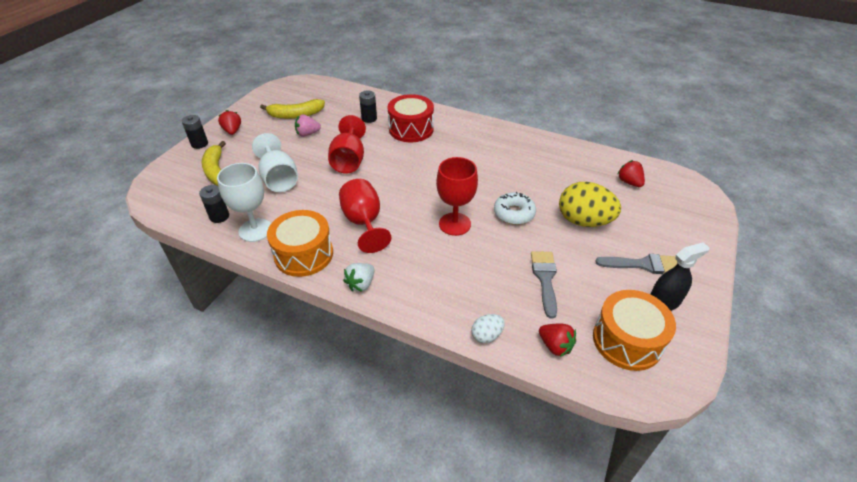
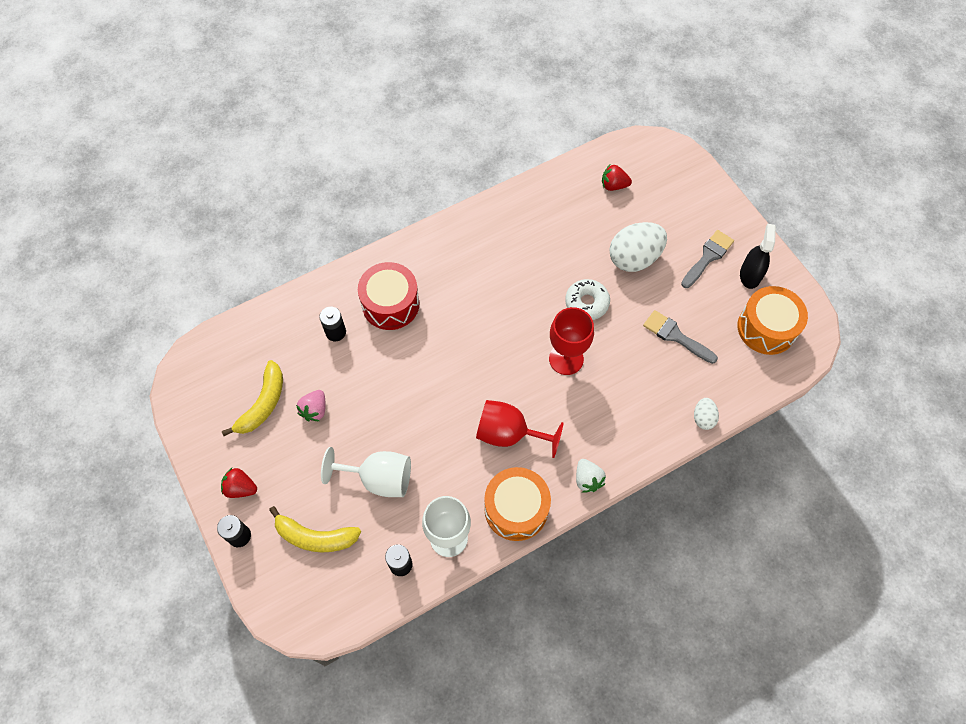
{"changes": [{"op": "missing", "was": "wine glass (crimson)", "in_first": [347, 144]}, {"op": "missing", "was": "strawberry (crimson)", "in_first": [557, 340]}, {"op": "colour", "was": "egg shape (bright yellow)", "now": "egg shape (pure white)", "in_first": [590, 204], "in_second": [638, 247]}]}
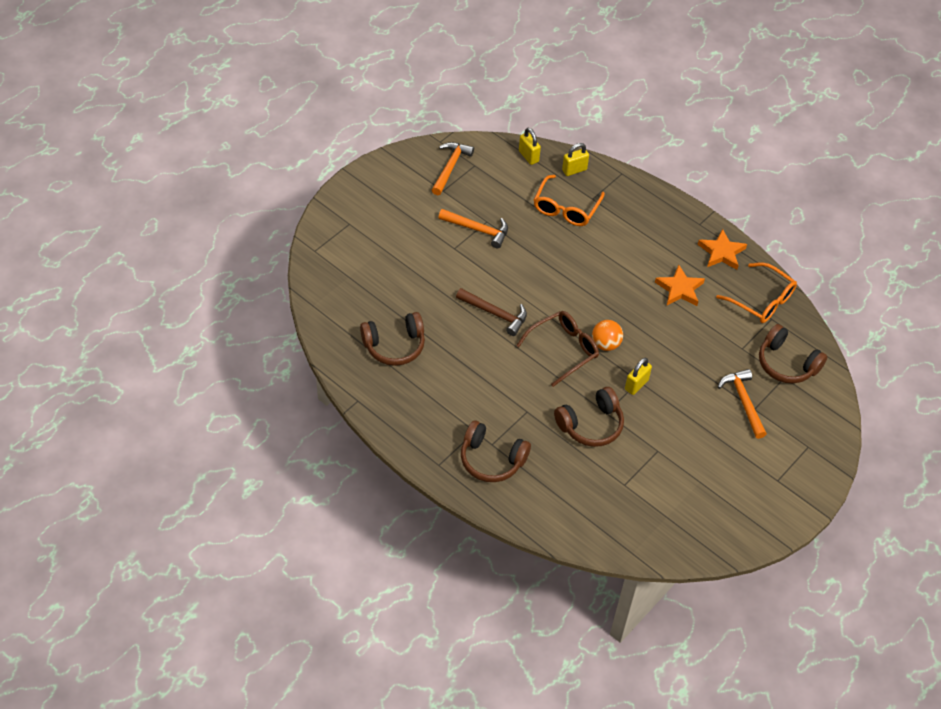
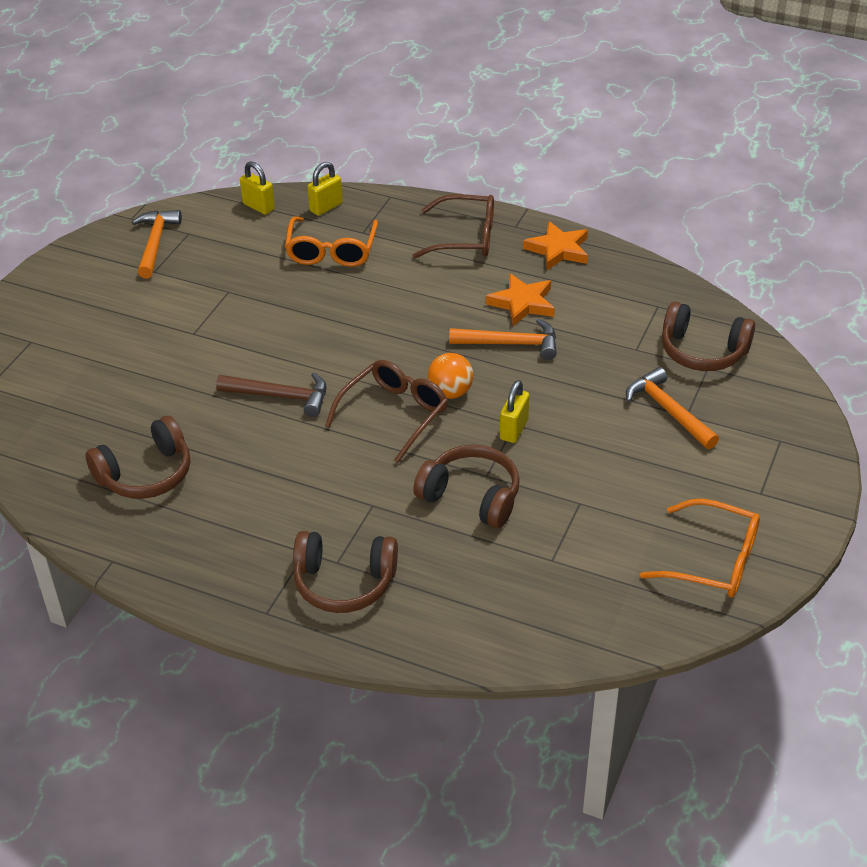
{"changes": [{"op": "relocated", "was": "claw hammer (orange-coloured)", "in_first": [473, 229], "in_second": [503, 339]}, {"op": "spun", "was": "headset (russet)", "in_first": [589, 417], "in_second": [466, 486], "clockwise": -105}, {"op": "relocated", "was": "eyeglasses (orange-coloured)", "in_first": [756, 292], "in_second": [700, 548]}, {"op": "appeared", "now": "eyeglasses (russet)", "in_second": [453, 226]}]}
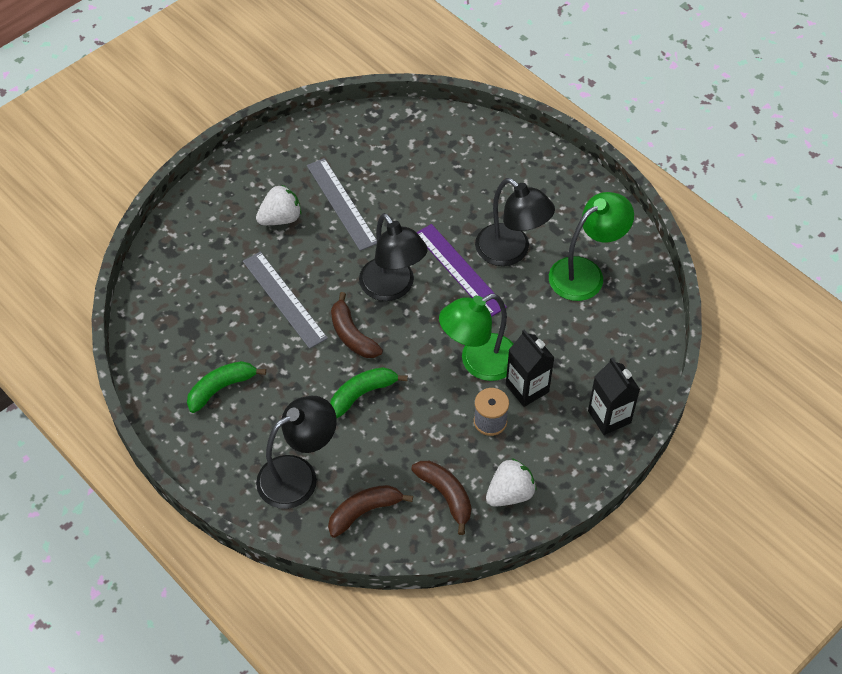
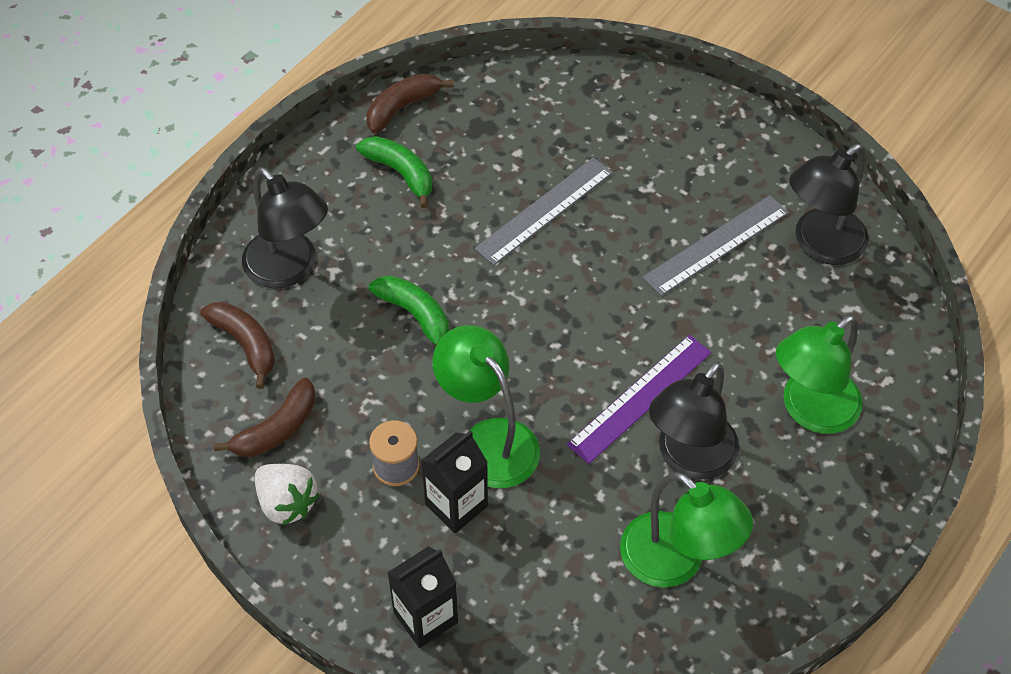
{"changes": [{"op": "missing", "was": "strawberry (pure white)", "in_first": [278, 205]}, {"op": "relocated", "was": "banana (russet)", "in_first": [357, 325], "in_second": [410, 103]}, {"op": "relocated", "was": "desk lamp (jet-black)", "in_first": [393, 257], "in_second": [829, 204]}, {"op": "appeared", "now": "desk lamp (emerald)", "in_second": [819, 374]}]}
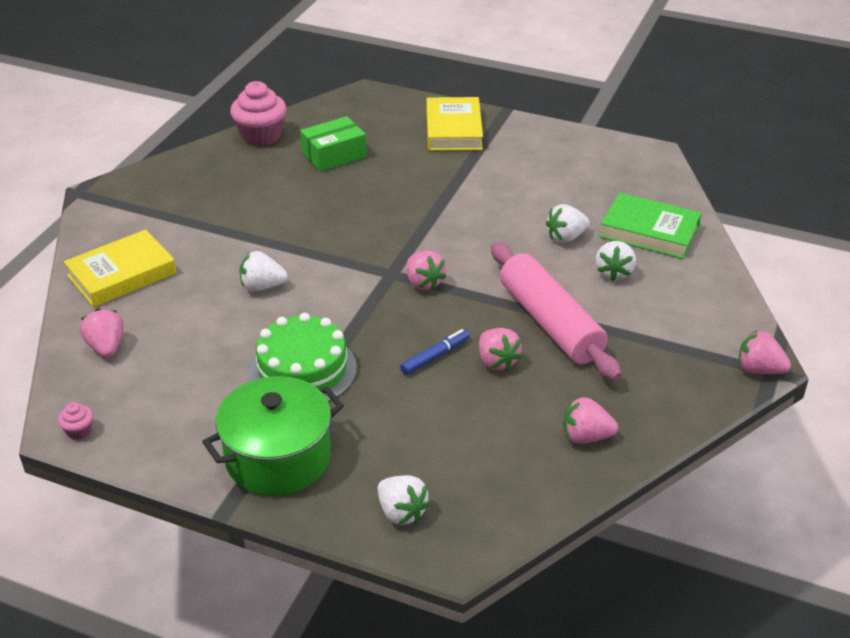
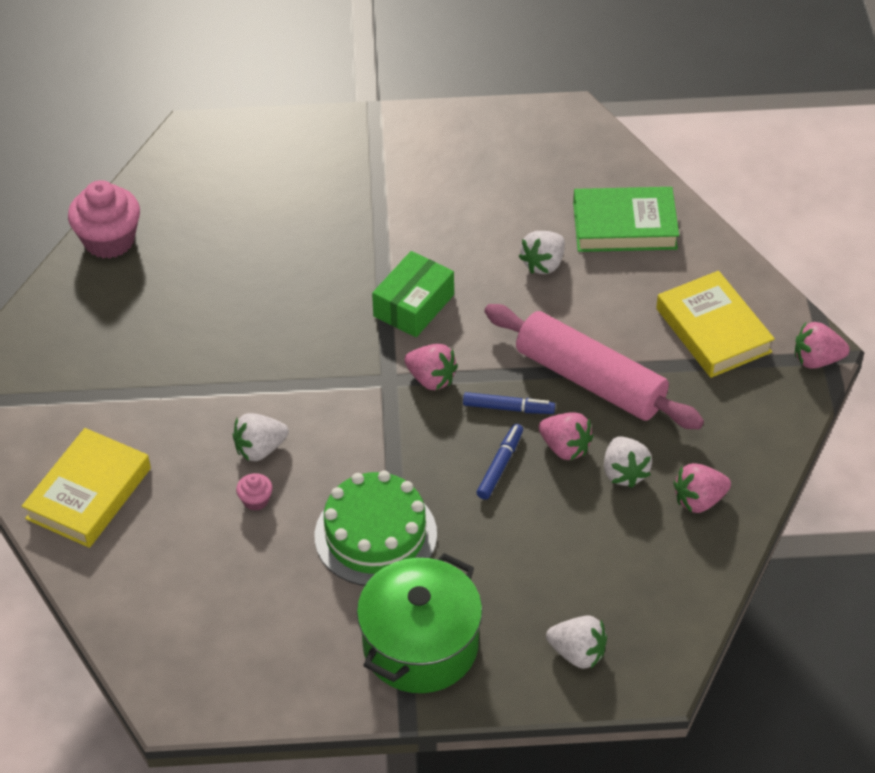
{"changes": [{"op": "relocated", "was": "cupcake (rose-pink)", "in_first": [75, 421], "in_second": [254, 492]}, {"op": "missing", "was": "strawberry (rose-pink)", "in_first": [102, 333]}, {"op": "relocated", "was": "package (emerald)", "in_first": [333, 144], "in_second": [413, 294]}, {"op": "relocated", "was": "hardcover (bright yellow)", "in_first": [454, 124], "in_second": [715, 324]}, {"op": "relocated", "was": "strawberry (pure white)", "in_first": [615, 261], "in_second": [628, 462]}, {"op": "appeared", "now": "marker pen (cobalt)", "in_second": [509, 403]}]}
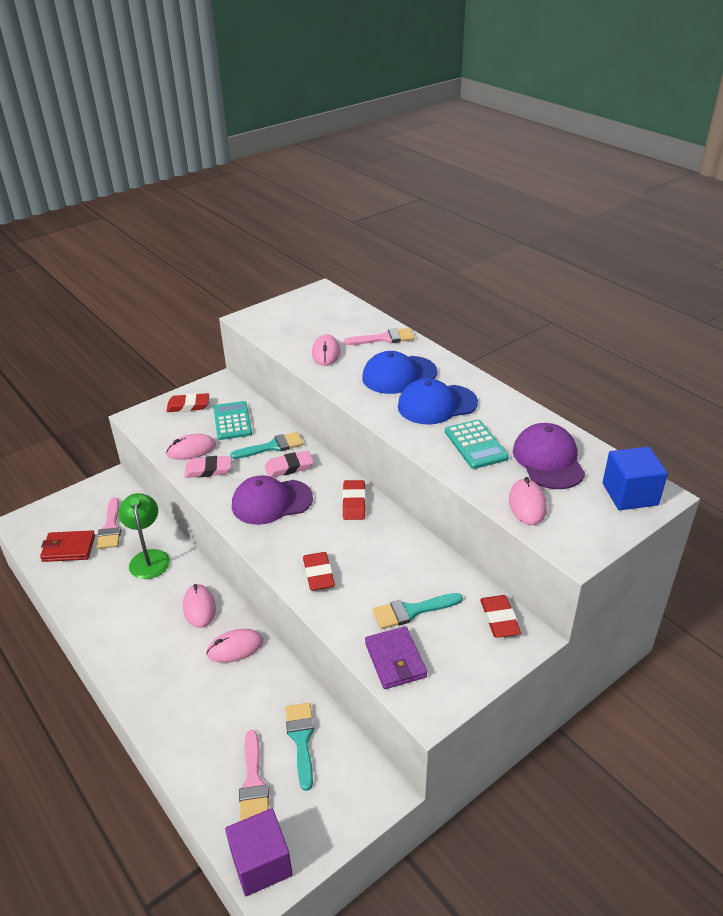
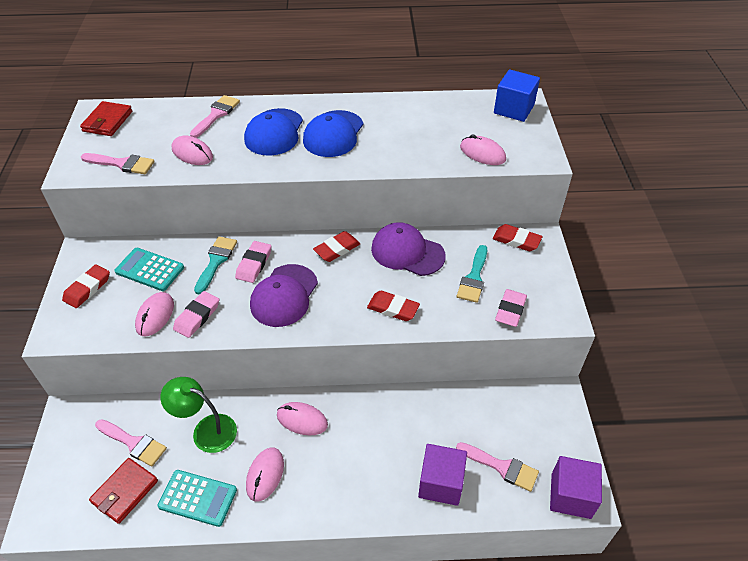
{"changes": [{"op": "relocated", "was": "computer mouse (rose-pink)", "in_first": [234, 646], "in_second": [265, 474]}, {"op": "missing", "was": "paintbrush (turquoise)", "in_first": [299, 747]}, {"op": "spun", "was": "pencil eraser (crimson)", "in_first": [354, 500], "in_second": [336, 246], "clockwise": -75}, {"op": "exchanged", "was": "wallet (purple)", "now": "pencil eraser (rose-pink)", "in_first": [396, 657], "in_second": [511, 308]}, {"op": "relocated", "was": "adding machine (turquoise)", "in_first": [477, 444], "in_second": [197, 498]}, {"op": "relocated", "was": "baseball cap (purple)", "in_first": [549, 456], "in_second": [408, 249]}, {"op": "appeared", "now": "wallet (crimson)", "in_second": [106, 118]}, {"op": "appeared", "now": "paintbrush (rose-pink)", "in_second": [118, 163]}, {"op": "appeared", "now": "cube (purple)", "in_second": [442, 475]}]}
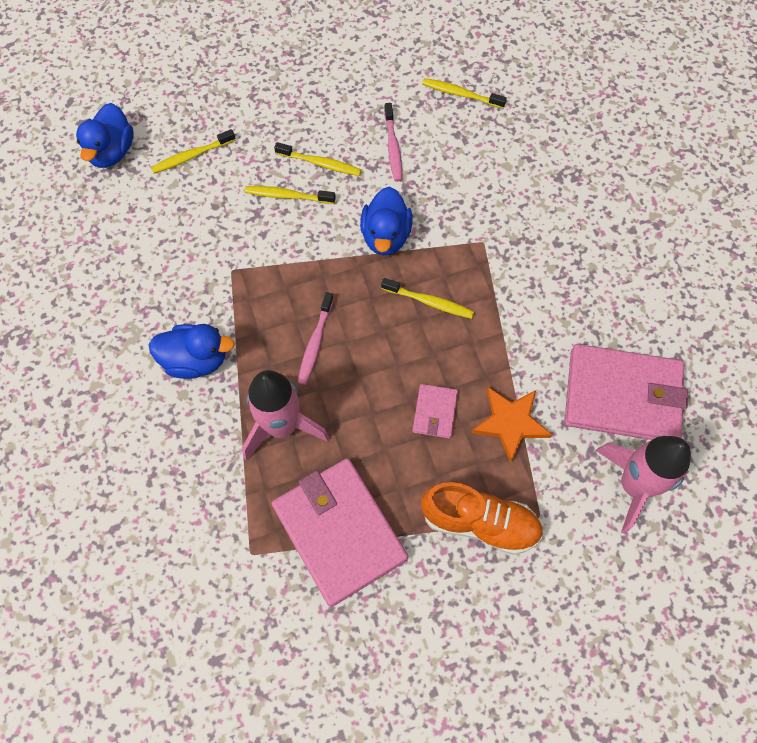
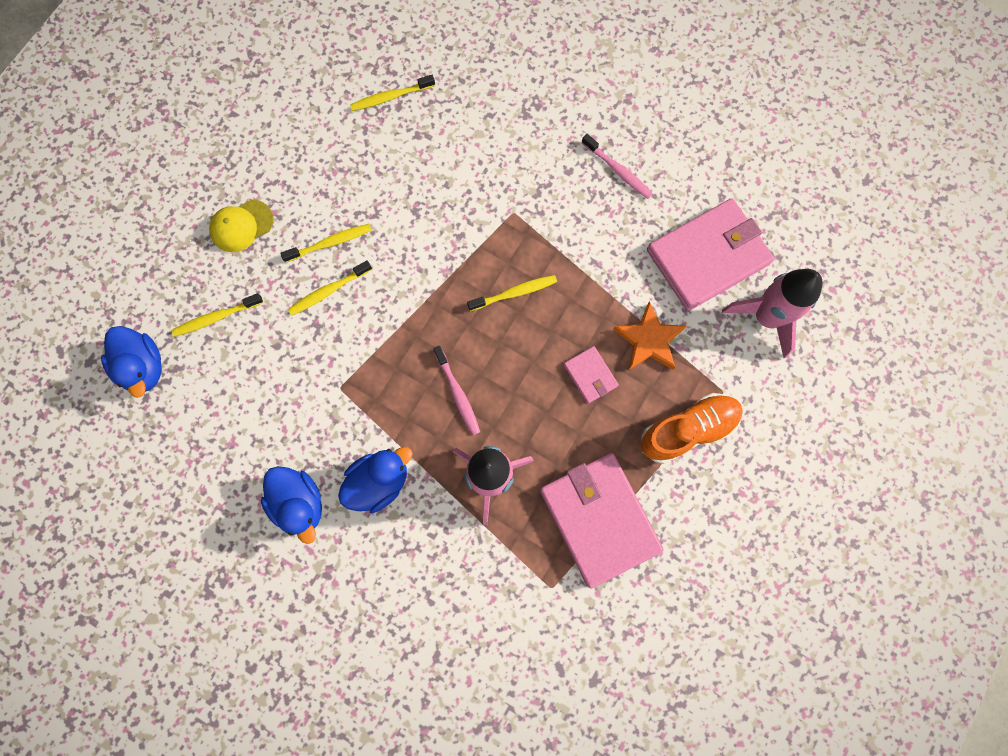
{"changes": [{"op": "spun", "was": "dental brush (bright yellow)", "in_first": [193, 151], "in_second": [217, 315], "clockwise": 45}, {"op": "spun", "was": "wallet (rose-pink)", "in_first": [340, 532], "in_second": [601, 520], "clockwise": 45}, {"op": "relocated", "was": "duck (cobalt)", "in_first": [386, 221], "in_second": [291, 505]}, {"op": "relocated", "was": "dental brush (rose-pink)", "in_first": [393, 142], "in_second": [617, 166]}, {"op": "appeared", "now": "baseball cap (bright yellow)", "in_second": [241, 225]}]}
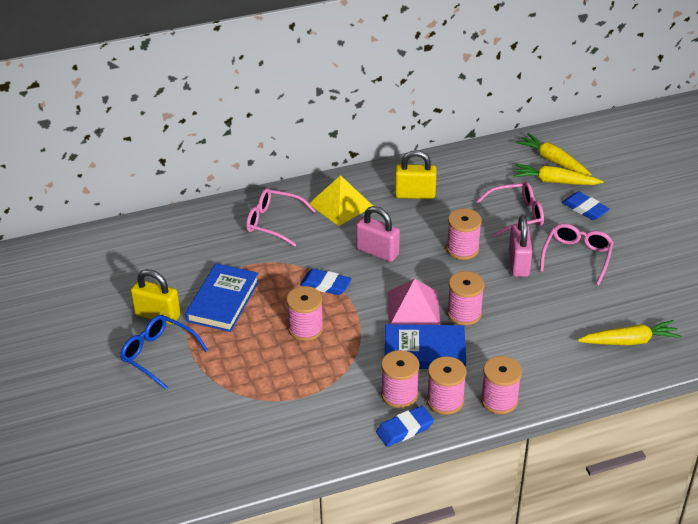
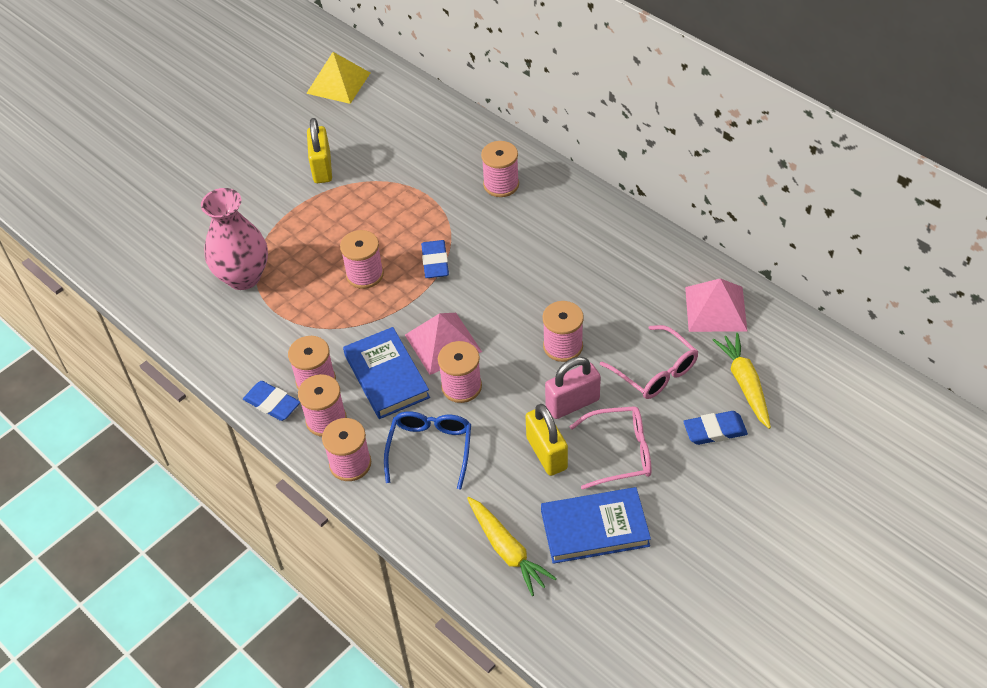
{"changes": [{"op": "relocated", "was": "eyeglasses (cobalt)", "in_first": [164, 352], "in_second": [427, 450]}, {"op": "relocated", "was": "hardcover (cobalt)", "in_first": [222, 297], "in_second": [596, 525]}, {"op": "exchanged", "was": "eyeglasses (rose-pink)", "now": "spool (rose-pink)", "in_first": [281, 217], "in_second": [500, 169]}, {"op": "relocated", "was": "pyramid (bright yellow)", "in_first": [341, 200], "in_second": [338, 78]}, {"op": "missing", "was": "small lock (rose-pink)", "in_first": [378, 234]}, {"op": "relocated", "was": "small lock (bright yellow)", "in_first": [416, 174], "in_second": [547, 440]}, {"op": "missing", "was": "toy carrot (bright yellow)", "in_first": [554, 154]}, {"op": "spun", "was": "pencil eraser (cobalt)", "in_first": [586, 206], "in_second": [715, 428], "clockwise": 60}, {"op": "appeared", "now": "vase (rose-pink)", "in_second": [234, 239]}, {"op": "appeared", "now": "pyramid (rose-pink)", "in_second": [716, 305]}]}
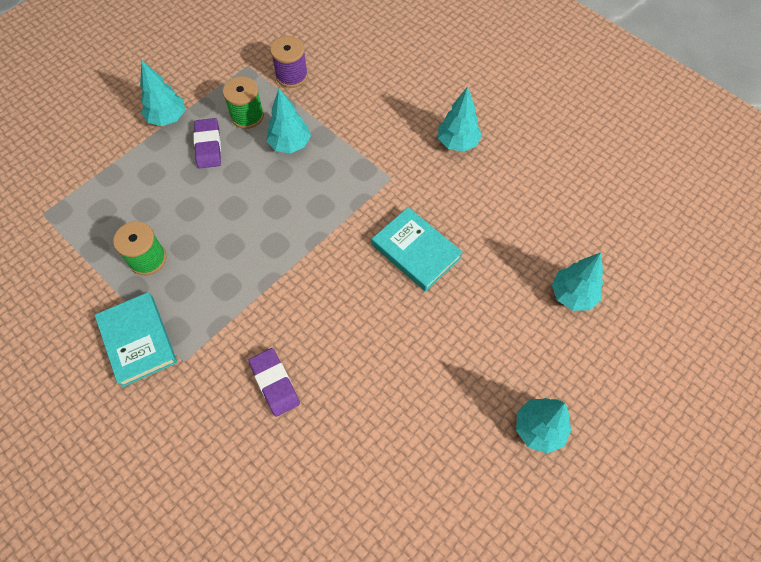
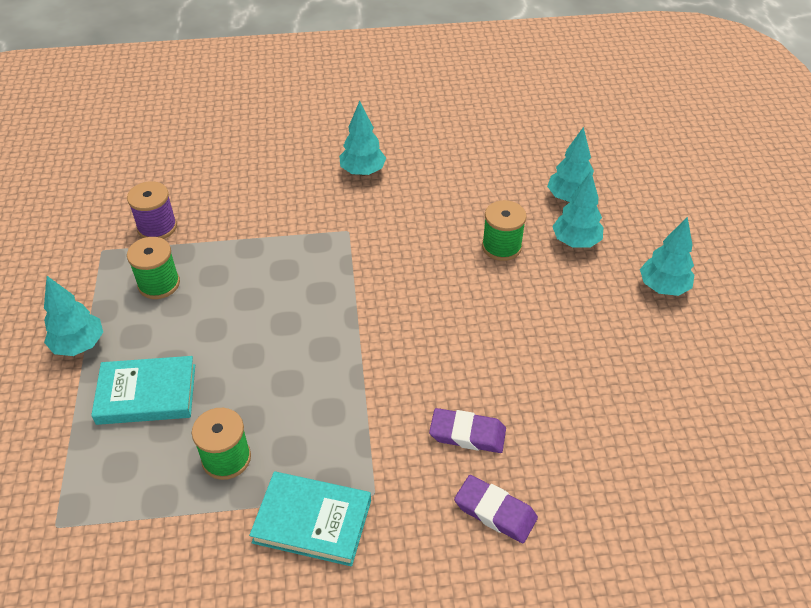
{"changes": [{"op": "relocated", "was": "pencil eraser (purple)", "in_first": [207, 143], "in_second": [496, 509]}, {"op": "relocated", "was": "tree (turquoise)", "in_first": [288, 121], "in_second": [577, 209]}, {"op": "relocated", "was": "hardcover (turquoise)", "in_first": [417, 249], "in_second": [143, 390]}, {"op": "appeared", "now": "spool (emerald)", "in_second": [504, 230]}]}
